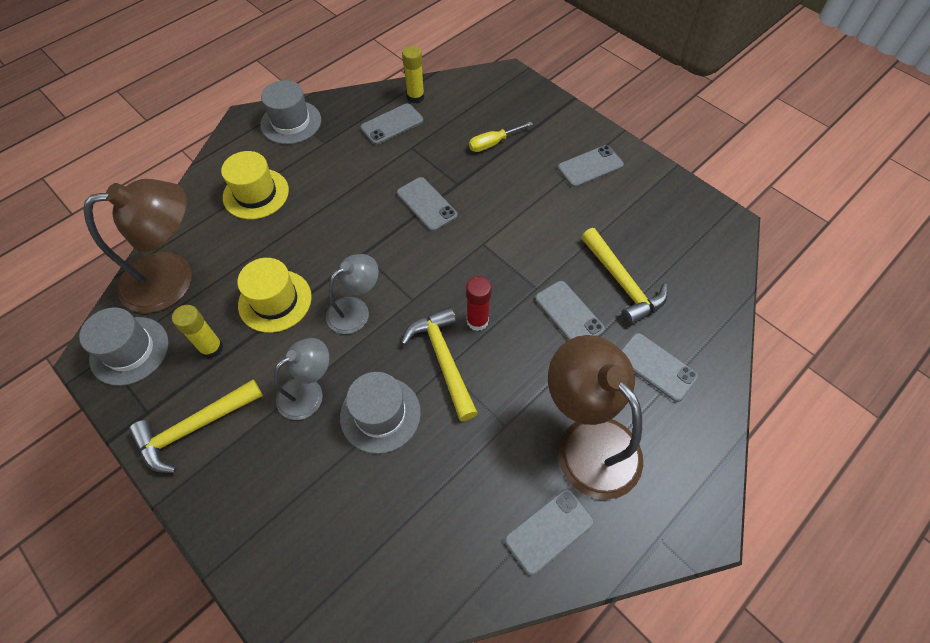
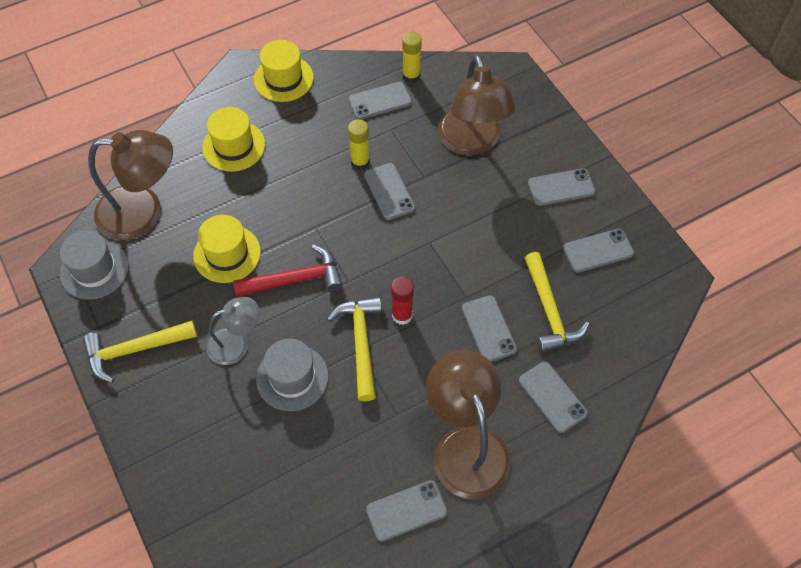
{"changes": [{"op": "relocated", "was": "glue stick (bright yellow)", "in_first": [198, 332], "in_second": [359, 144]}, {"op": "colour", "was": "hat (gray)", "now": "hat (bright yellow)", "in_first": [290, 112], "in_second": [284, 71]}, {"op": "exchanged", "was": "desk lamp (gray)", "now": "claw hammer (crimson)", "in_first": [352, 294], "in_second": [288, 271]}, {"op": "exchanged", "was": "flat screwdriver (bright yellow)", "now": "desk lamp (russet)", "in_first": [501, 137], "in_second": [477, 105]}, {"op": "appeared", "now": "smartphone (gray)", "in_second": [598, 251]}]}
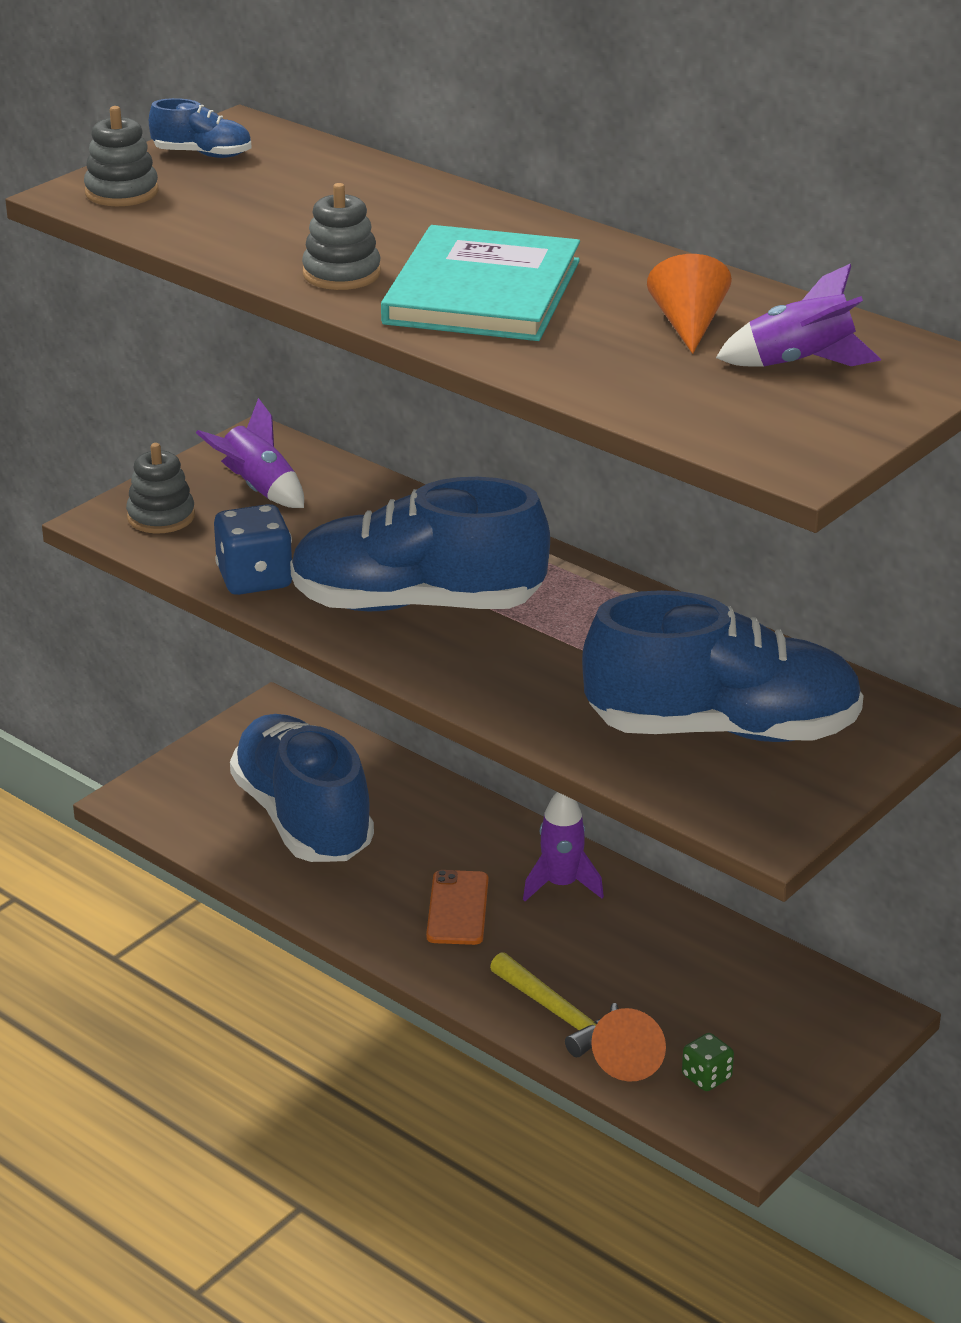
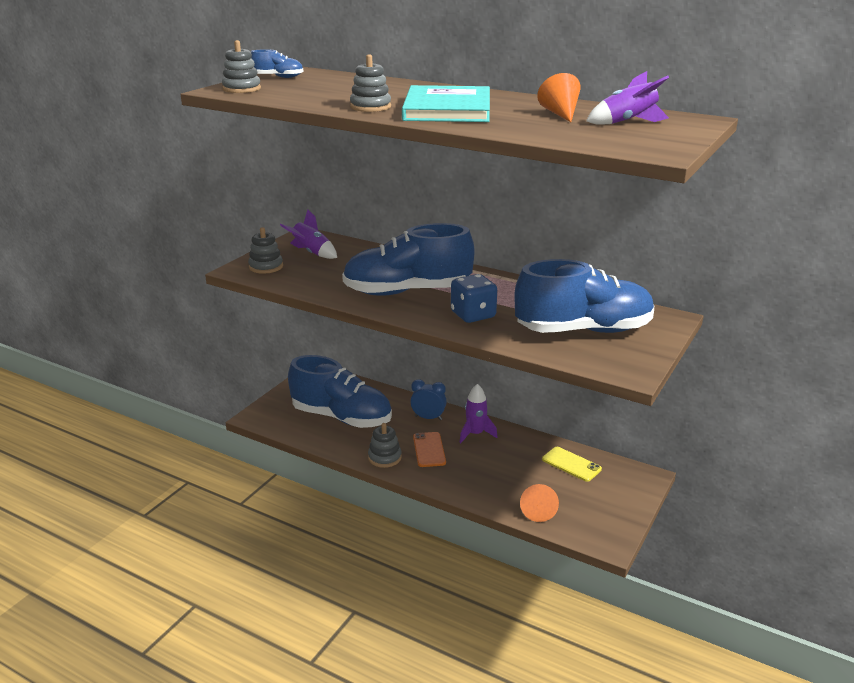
{"changes": [{"op": "relocated", "was": "die (cobalt)", "in_first": [253, 549], "in_second": [474, 298]}, {"op": "spun", "was": "sneaker (cobalt)", "in_first": [302, 788], "in_second": [340, 391], "clockwise": 150}, {"op": "missing", "was": "claw hammer (bright yellow)", "in_first": [554, 1004]}, {"op": "missing", "was": "die (emerald)", "in_first": [708, 1062]}, {"op": "appeared", "now": "ring stacker (gray)", "in_second": [385, 445]}, {"op": "appeared", "now": "alarm clock (cobalt)", "in_second": [428, 399]}, {"op": "appeared", "now": "smartphone (bright yellow)", "in_second": [572, 464]}]}
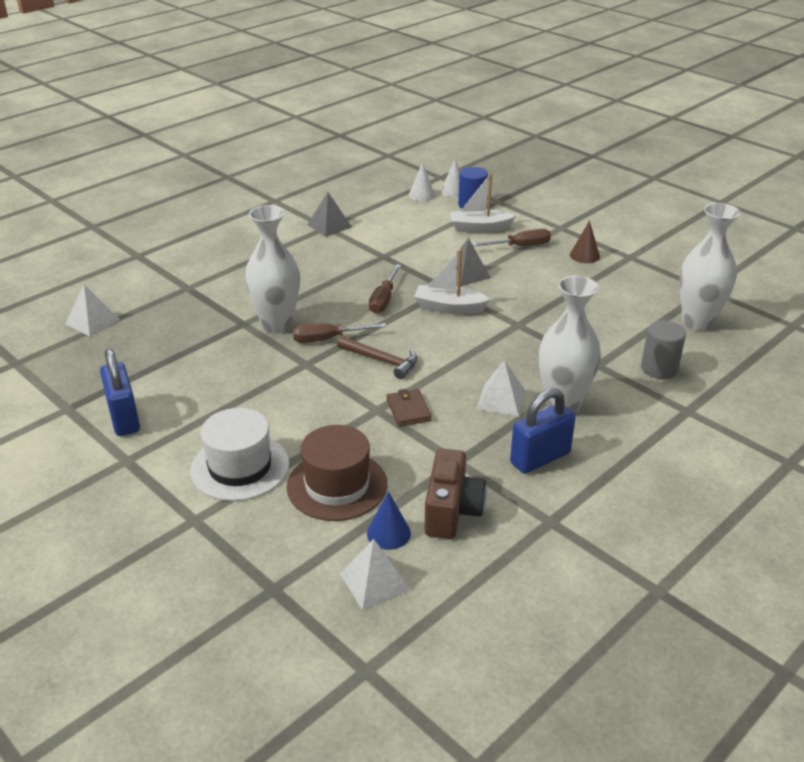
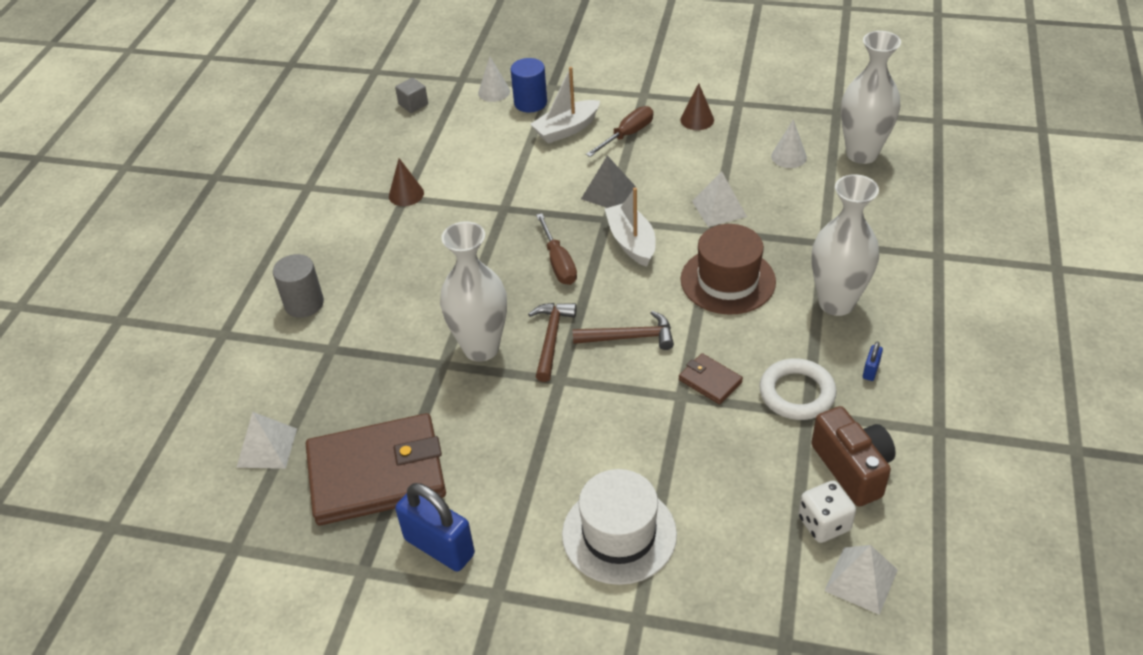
{"changes": [{"op": "relocated", "was": "hat (russet)", "in_first": [337, 473], "in_second": [728, 269]}, {"op": "exchanged", "was": "flat screwdriver (russet)", "now": "claw hammer (russet)", "in_first": [339, 333], "in_second": [552, 342]}, {"op": "exchanged", "was": "pyramid (gray)", "now": "solid cone (russet)", "in_first": [329, 214], "in_second": [406, 182]}, {"op": "exchanged", "was": "solid cone (cobalt)", "now": "die (pure white)", "in_first": [389, 520], "in_second": [827, 512]}, {"op": "relocated", "was": "solid cone (pure white)", "in_first": [422, 181], "in_second": [789, 143]}, {"op": "spun", "was": "sailboat (pure white)", "in_first": [452, 282], "in_second": [630, 227], "clockwise": 90}, {"op": "relocated", "was": "pyramid (pure white)", "in_first": [501, 388], "in_second": [719, 199]}, {"op": "size", "was": "small lock (cobalt)", "in_first": [543, 431], "in_second": [873, 361], "ratio": 0.43}, {"op": "relocated", "was": "cylinder shape (gray)", "in_first": [663, 350], "in_second": [298, 286]}, {"op": "appeared", "now": "wallet (russet)", "in_second": [376, 469]}, {"op": "appeared", "now": "cube (gray)", "in_second": [411, 95]}, {"op": "appeared", "now": "ring (pure white)", "in_second": [798, 389]}]}
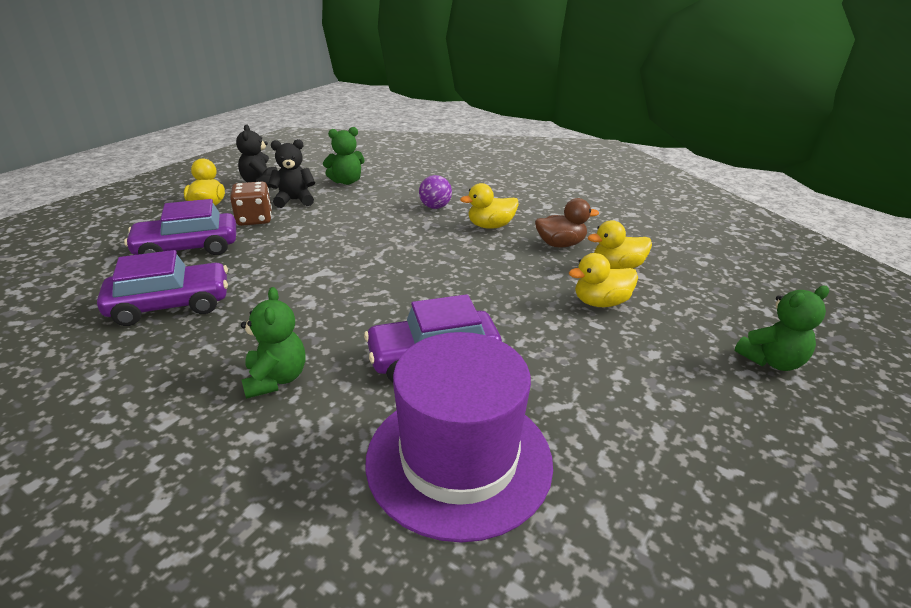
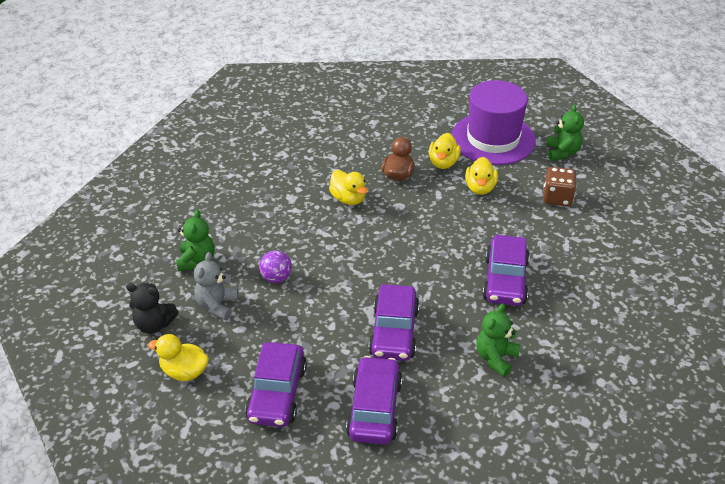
{"changes": [{"op": "relocated", "was": "die (russet)", "in_first": [251, 203], "in_second": [560, 186]}, {"op": "spun", "was": "stuffed bear (emerald)", "in_first": [273, 343], "in_second": [498, 340], "clockwise": -75}, {"op": "colour", "was": "stuffed bear (jet-black)", "now": "stuffed bear (gray)", "in_first": [291, 173], "in_second": [216, 286]}, {"op": "relocated", "was": "hat (purple)", "in_first": [459, 437], "in_second": [494, 122]}, {"op": "relocated", "was": "play ball (purple)", "in_first": [435, 192], "in_second": [275, 266]}, {"op": "spun", "was": "duck (bright yellow)", "in_first": [489, 206], "in_second": [348, 187], "clockwise": -45}, {"op": "appeared", "now": "toy car (purple)", "in_second": [393, 322]}]}
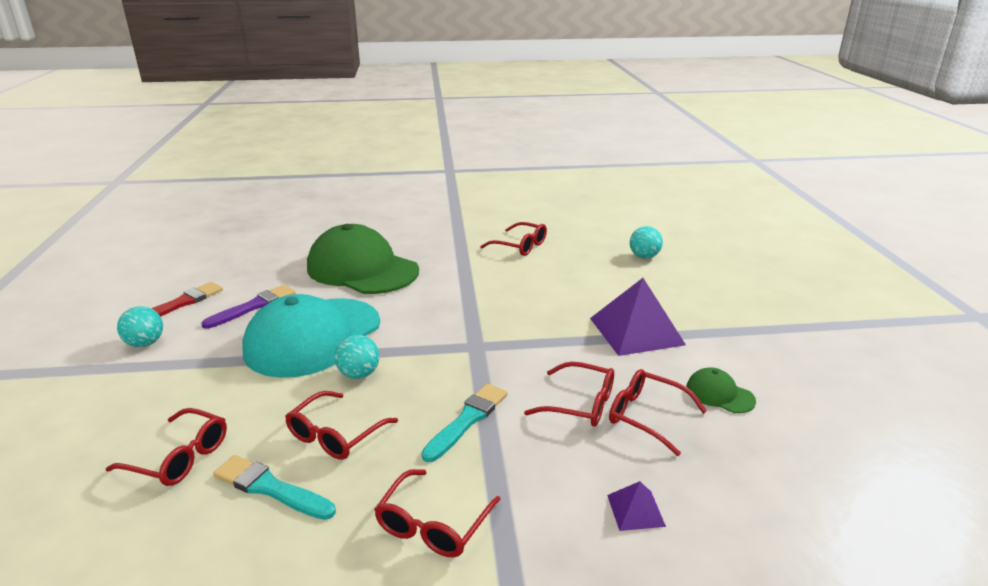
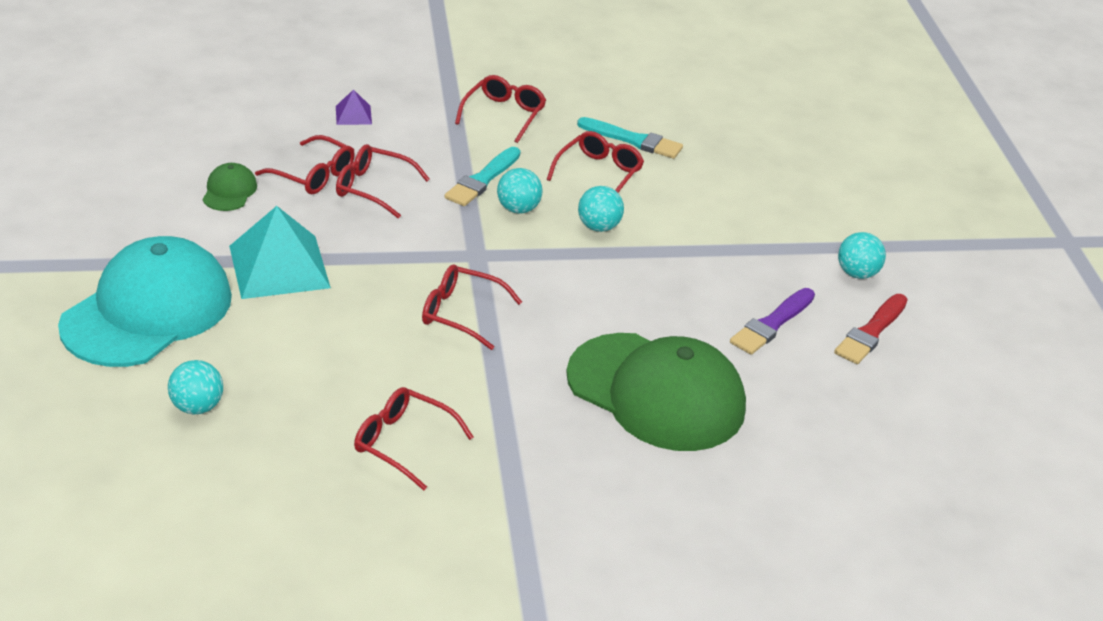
{"changes": [{"op": "relocated", "was": "eyeglasses (crimson)", "in_first": [166, 447], "in_second": [472, 307]}, {"op": "relocated", "was": "baseball cap (turquoise)", "in_first": [311, 336], "in_second": [145, 301]}, {"op": "colour", "was": "pyramid (purple)", "now": "pyramid (turquoise)", "in_first": [638, 317], "in_second": [280, 252]}, {"op": "spun", "was": "baseball cap (emerald)", "in_first": [721, 390], "in_second": [229, 187], "clockwise": -120}, {"op": "appeared", "now": "play ball (turquoise)", "in_second": [519, 191]}]}
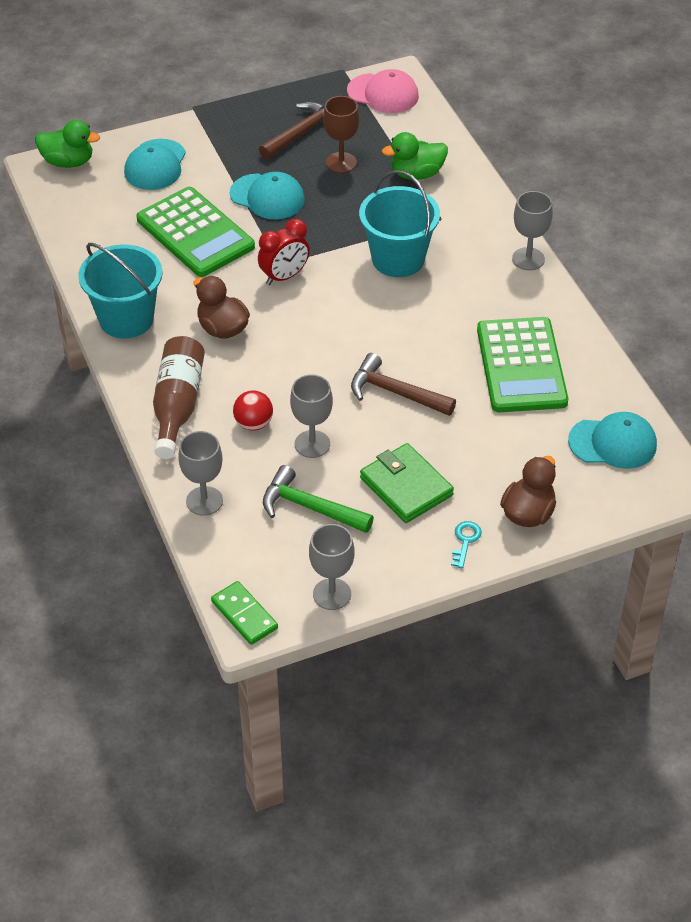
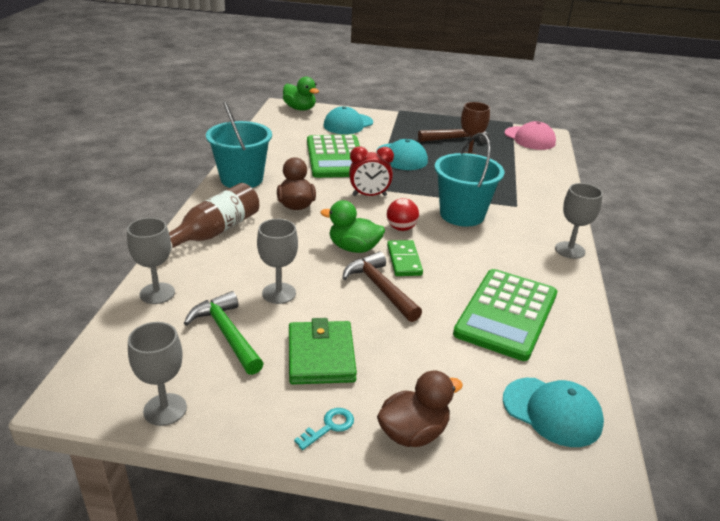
{"changes": [{"op": "relocated", "was": "domino piece (emerald)", "in_first": [244, 613], "in_second": [405, 258]}, {"op": "relocated", "was": "play ball (crimson)", "in_first": [253, 410], "in_second": [403, 214]}, {"op": "relocated", "was": "duck (emerald)", "in_first": [415, 156], "in_second": [353, 226]}]}
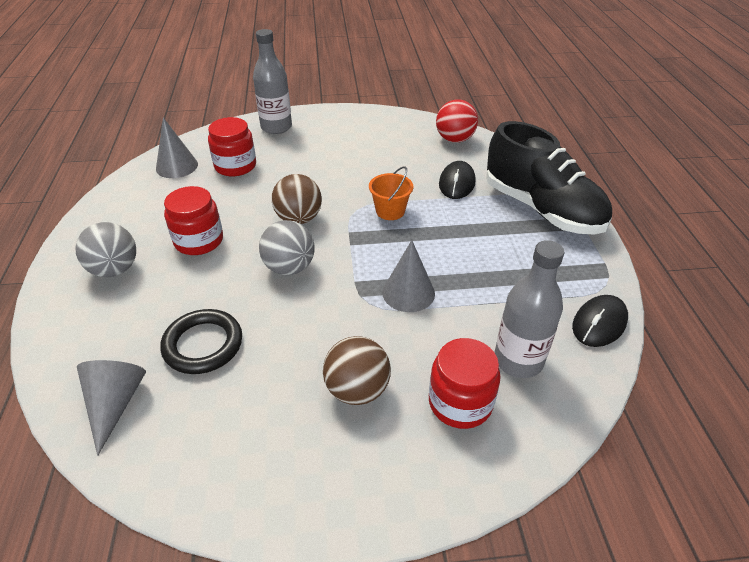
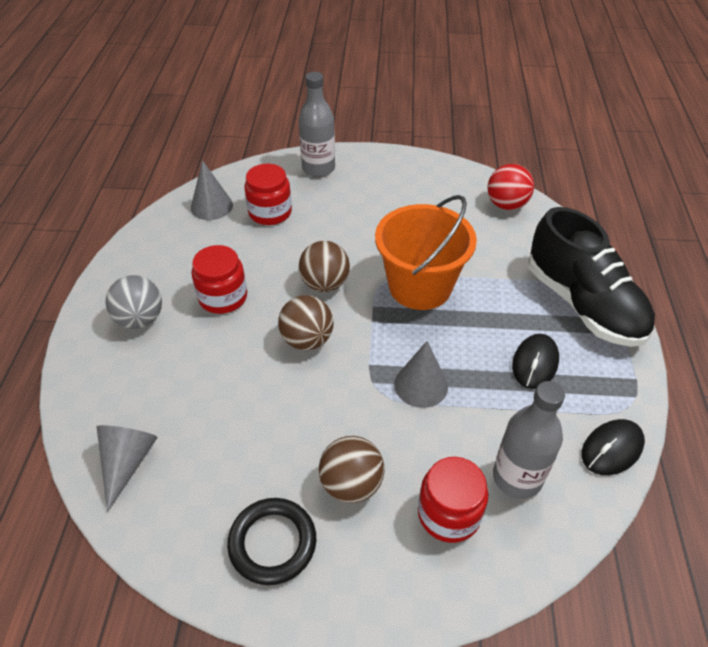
{"changes": [{"op": "relocated", "was": "ring (jet-black)", "in_first": [201, 341], "in_second": [271, 541]}, {"op": "colour", "was": "play ball (gray)", "now": "play ball (russet)", "in_first": [287, 247], "in_second": [305, 322]}, {"op": "size", "was": "bucket (orange-coloured)", "in_first": [391, 193], "in_second": [426, 252], "ratio": 2.07}, {"op": "relocated", "was": "computer mouse (jet-black)", "in_first": [457, 180], "in_second": [535, 361]}]}
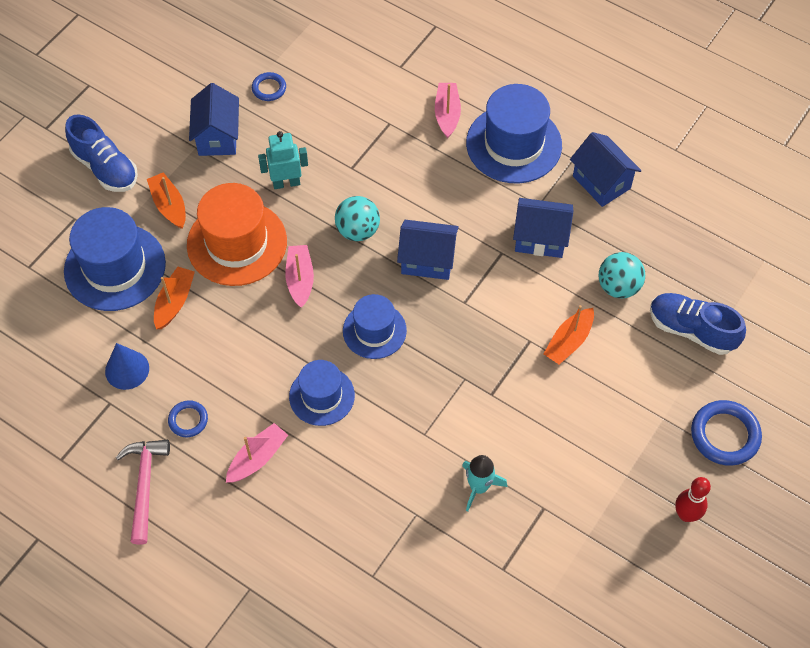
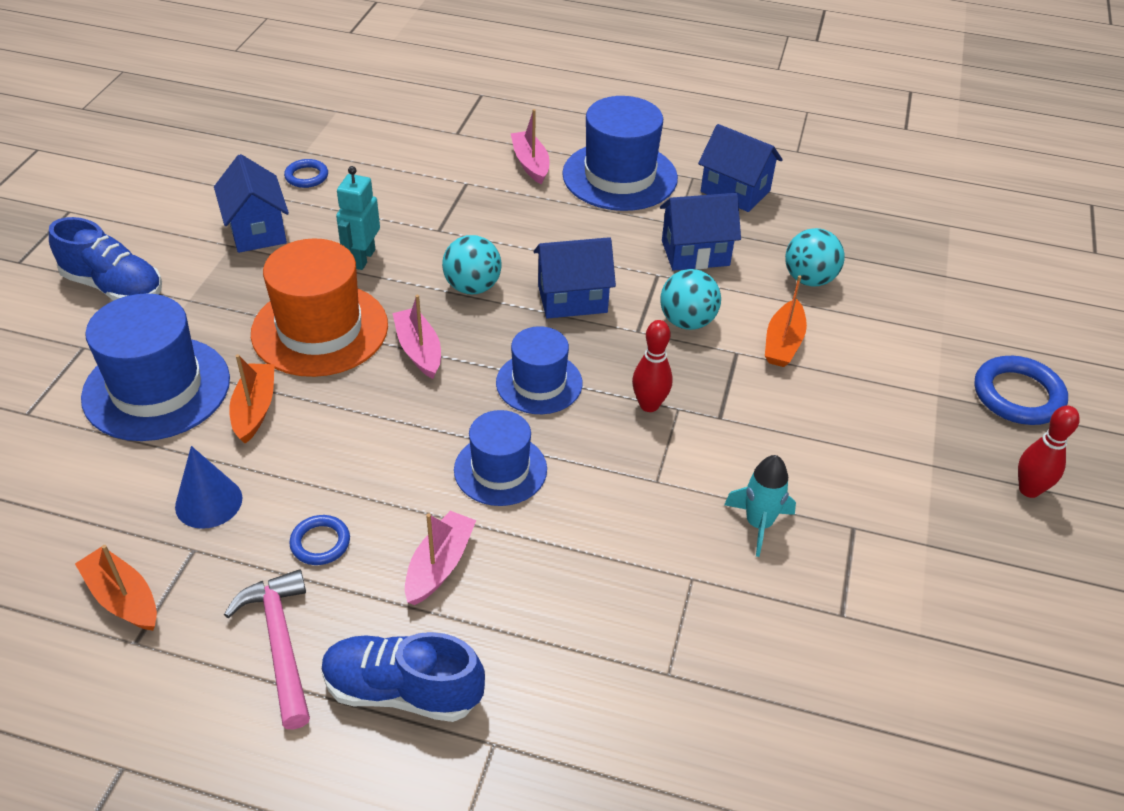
{"changes": [{"op": "relocated", "was": "sailboat (orange-coloured)", "in_first": [166, 200], "in_second": [116, 588]}, {"op": "spun", "was": "robot figure (turquoise)", "in_first": [283, 160], "in_second": [358, 218], "clockwise": -45}, {"op": "relocated", "was": "sneaker (cobalt)", "in_first": [698, 324], "in_second": [403, 677]}, {"op": "appeared", "now": "skittle (crimson)", "in_second": [652, 366]}, {"op": "appeared", "now": "play ball (turquoise)", "in_second": [690, 299]}]}
